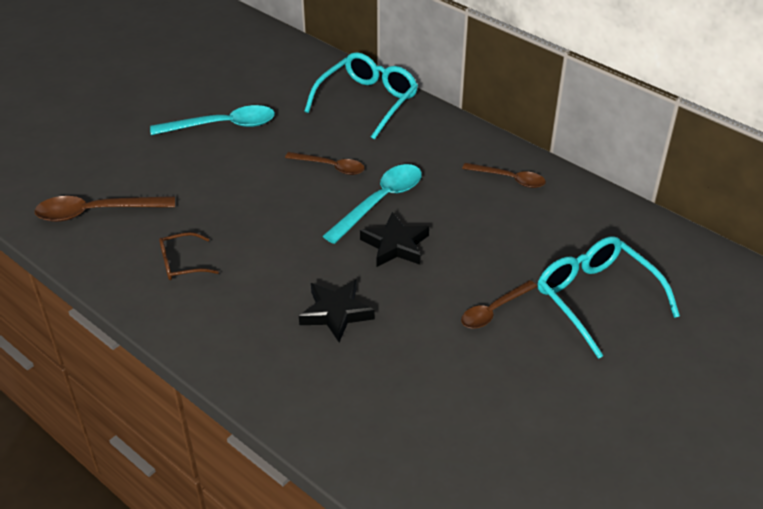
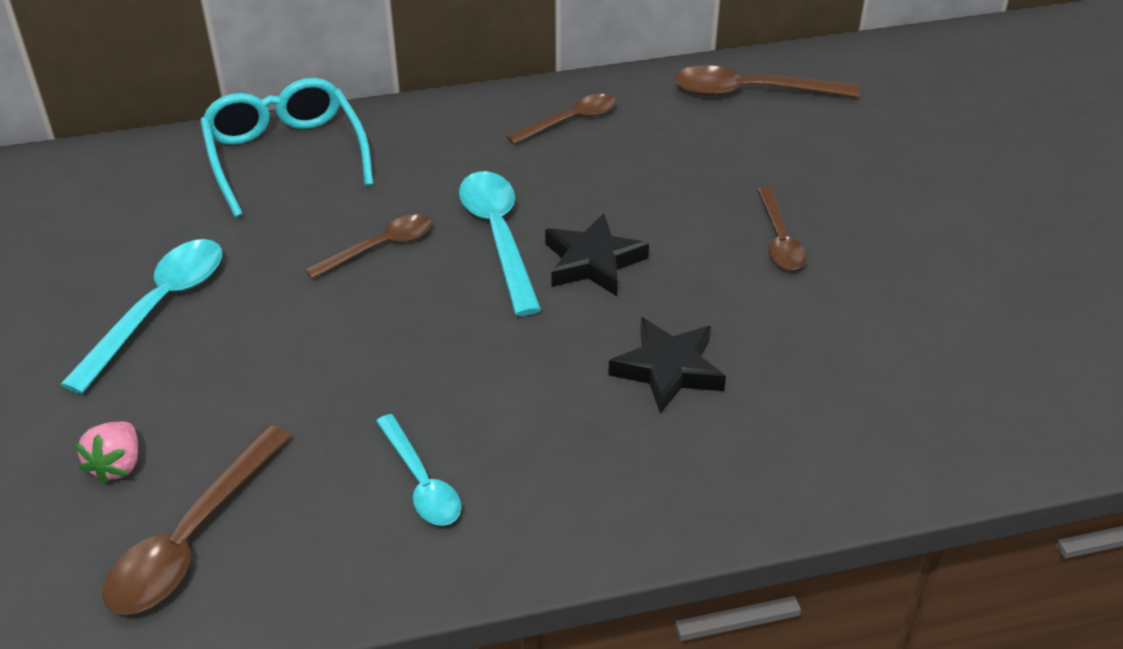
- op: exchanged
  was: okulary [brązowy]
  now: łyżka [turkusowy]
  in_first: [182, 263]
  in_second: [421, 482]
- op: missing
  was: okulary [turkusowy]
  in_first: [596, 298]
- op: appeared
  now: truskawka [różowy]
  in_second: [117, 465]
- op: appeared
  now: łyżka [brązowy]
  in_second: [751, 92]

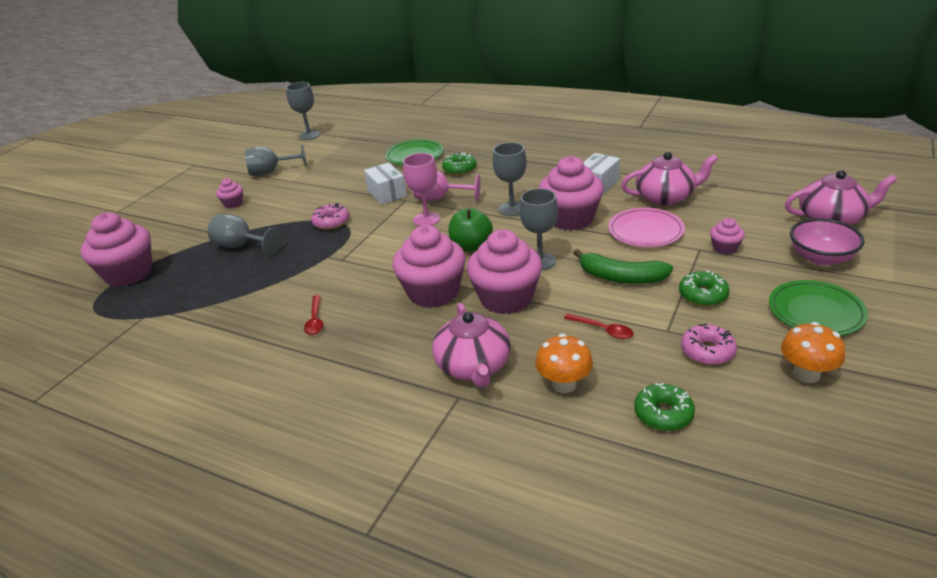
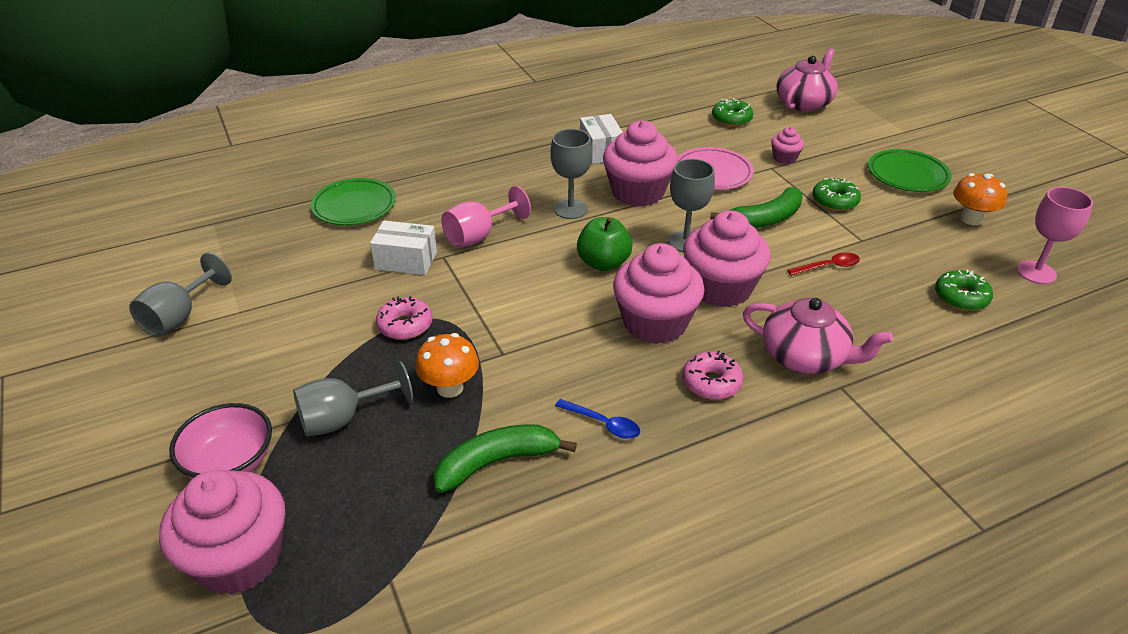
- op: missing
  was: muffinka [różowy]
  in_first: [233, 203]
- op: missing
  was: kielich [szary]
  in_first: [309, 135]
- op: colour
  was: łyżka [czerwony]
  now: łyżka [niebieski]
  in_first: [315, 320]
  in_second: [603, 424]
- op: relocated
  was: kielich [różowy]
  in_first: [426, 219]
  in_second: [1036, 272]
- op: relocated
  was: donut [zielony]
  in_first: [459, 169]
  in_second: [731, 119]
- op: relocated
  was: grzyb [pomarańczowy]
  in_first: [564, 384]
  in_second: [450, 388]
- op: missing
  was: imbryk [różowy]
  in_first: [665, 197]
- op: relocated
  was: donut [różowy]
  in_first: [707, 351]
  in_second: [711, 382]
- op: relocated
  was: miska [różowy]
  in_first: [821, 258]
  in_second: [230, 463]
- op: appeared
  now: banan [zielony]
  in_second: [497, 462]

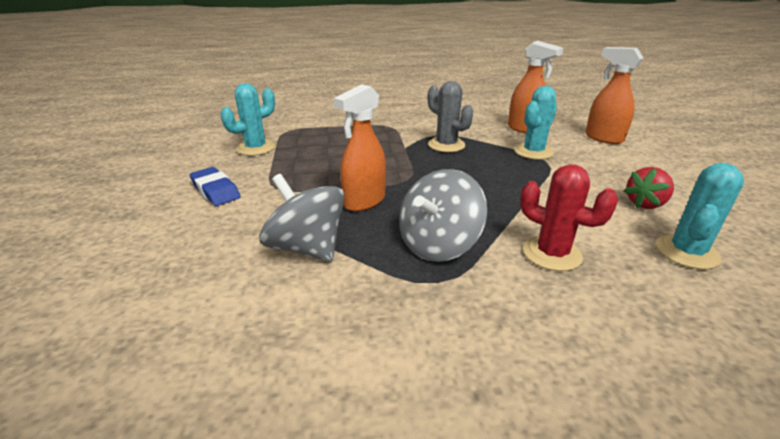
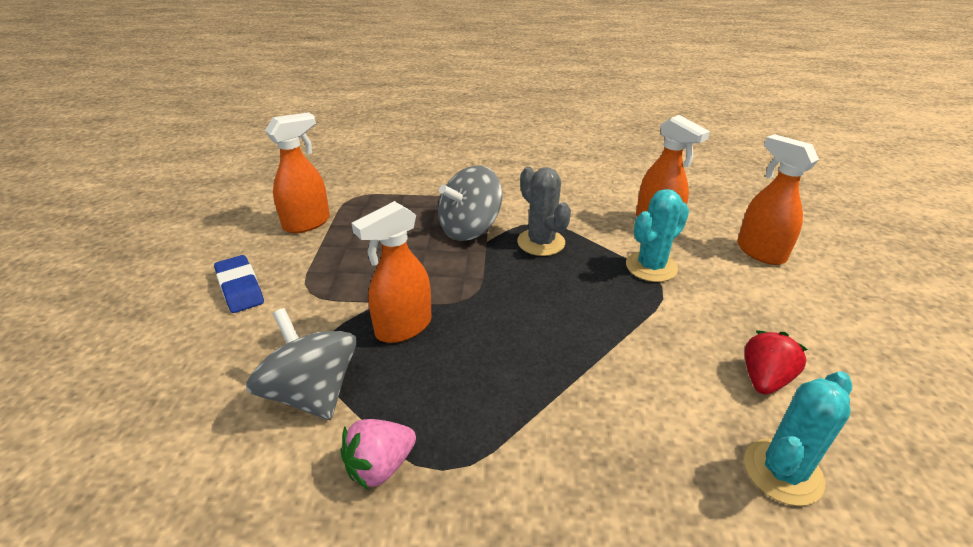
- op: exchanged
  was: kaktus [turkusowy]
  now: spryskiwacz [pomarańczowy]
  in_first: [256, 148]
  in_second: [307, 223]
- op: relocated
  was: bączek [szary]
  in_first: [438, 244]
  in_second: [469, 229]
- op: missing
  was: kaktus [czerwony]
  in_first: [552, 253]
- op: spun
  was: truskawka [czerwony]
  in_first: [645, 204]
  in_second: [764, 379]
  clockwise: 150
- op: appeared
  now: truskawka [różowy]
  in_second: [380, 466]

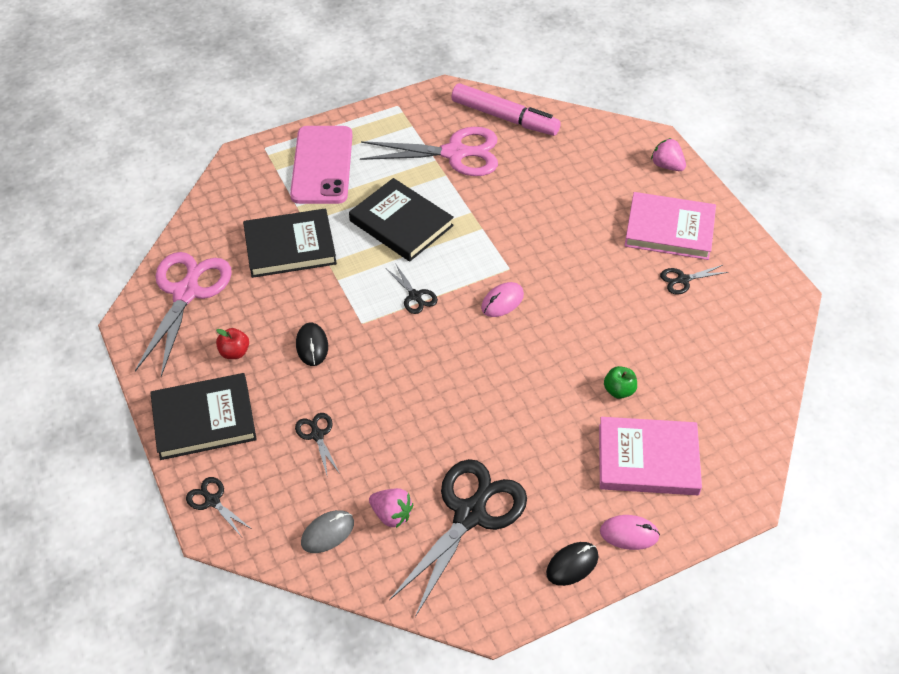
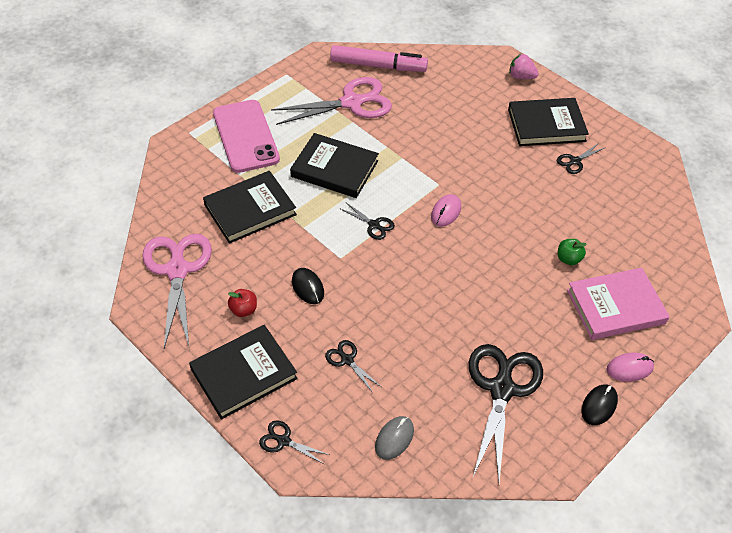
- op: missing
  was: truskawka [różowy]
  in_first: [391, 514]
- op: colour
  was: książka [różowy]
  now: książka [czarny]
  in_first: [669, 229]
  in_second: [546, 125]

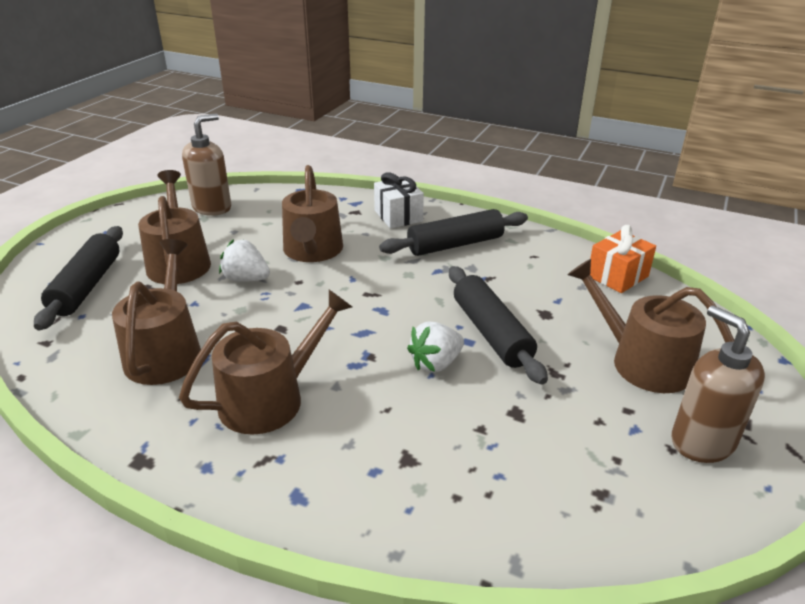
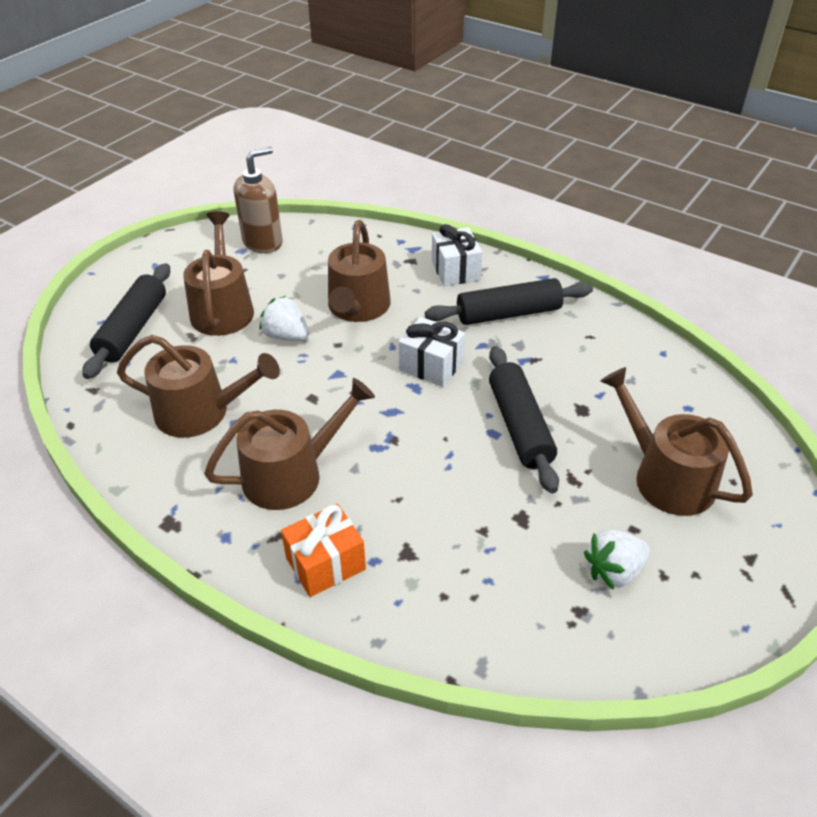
- op: spun
  was: konewka [brązowy]
  in_first: [165, 351]
  in_second: [201, 412]
  clockwise: 90
- op: relocated
  was: truskawka [biały]
  in_first: [436, 363]
  in_second: [614, 571]
- op: relocated
  was: prezent [pomarańczowy]
  in_first: [617, 276]
  in_second: [325, 563]
- op: missing
  was: dozownik mydła [brązowy]
  in_first: [702, 441]
- op: appeared
  now: prezent [biały]
  in_second: [431, 366]

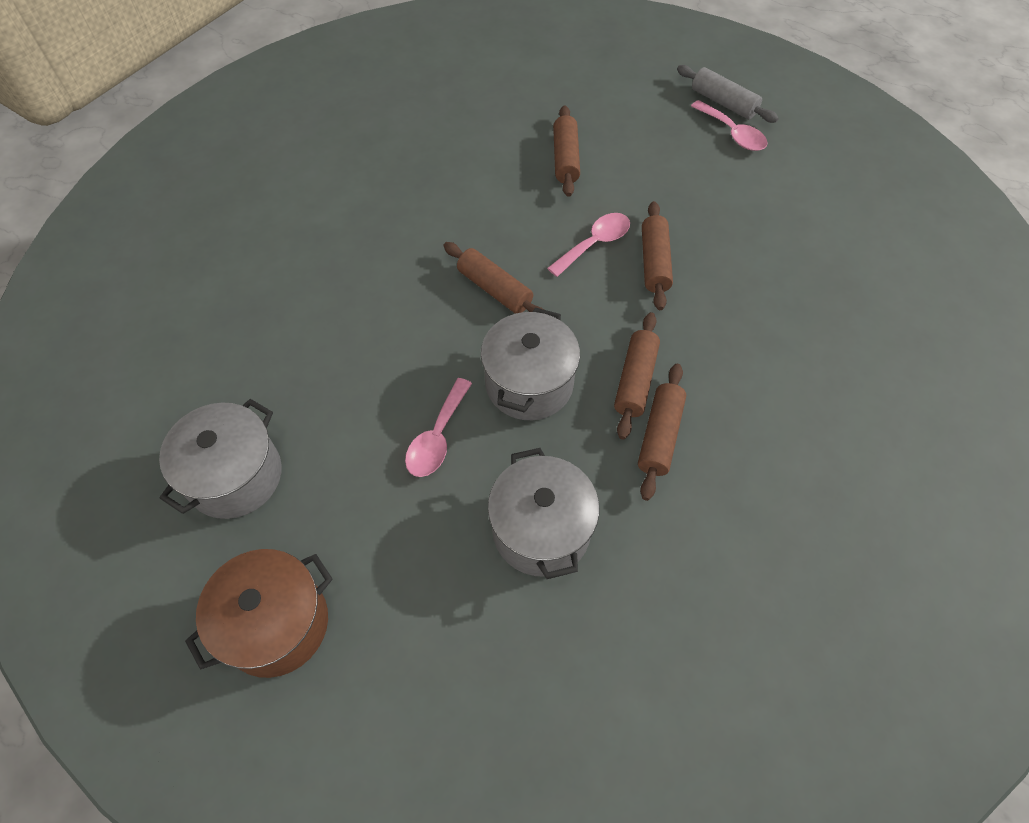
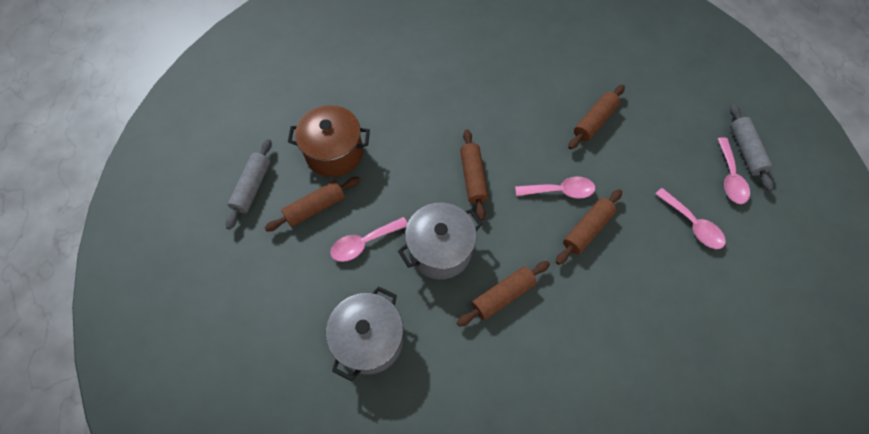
- op: exchanged
  was: garnek [szary]
  now: wałek do ciasta [szary]
  in_first: [235, 476]
  in_second: [252, 187]
- op: relocated
  was: garnek [brązowy]
  in_first: [276, 624]
  in_second: [334, 153]
- op: relocated
  was: wałek do ciasta [brązowy]
  in_first: [659, 436]
  in_second: [315, 208]
- op: appeared
  now: łyżka [różowy]
  in_second: [692, 224]

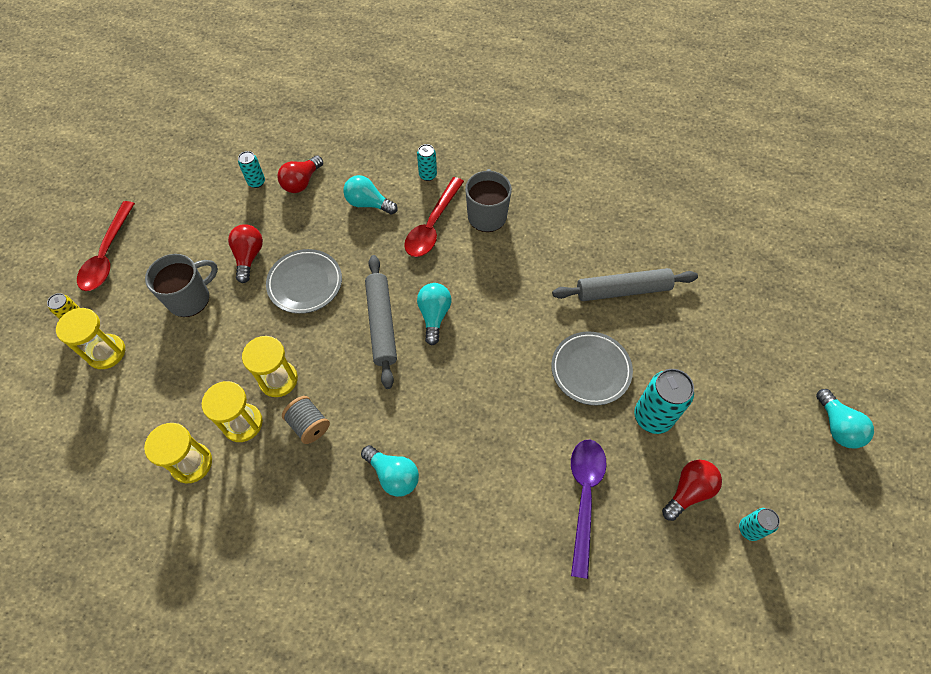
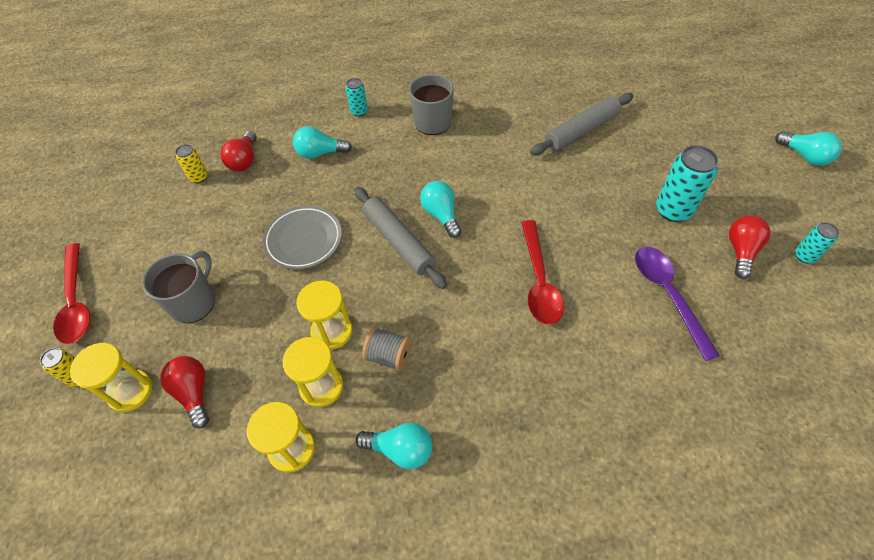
- op: relocated
  was: żarówka [czerwony]
  in_first: [249, 257]
  in_second: [194, 393]
- op: colour
  was: puszka [turkusowy]
  now: puszka [żółty]
  in_first: [256, 182]
  in_second: [199, 177]
- op: relocated
  was: żarówka [turkusowy]
  in_first: [393, 475]
  in_second: [400, 449]
- op: relocated
  was: łyżka [czerwony]
  in_first: [432, 225]
  in_second: [539, 281]
- op: missing
  was: talerz [szary]
  in_first: [590, 370]

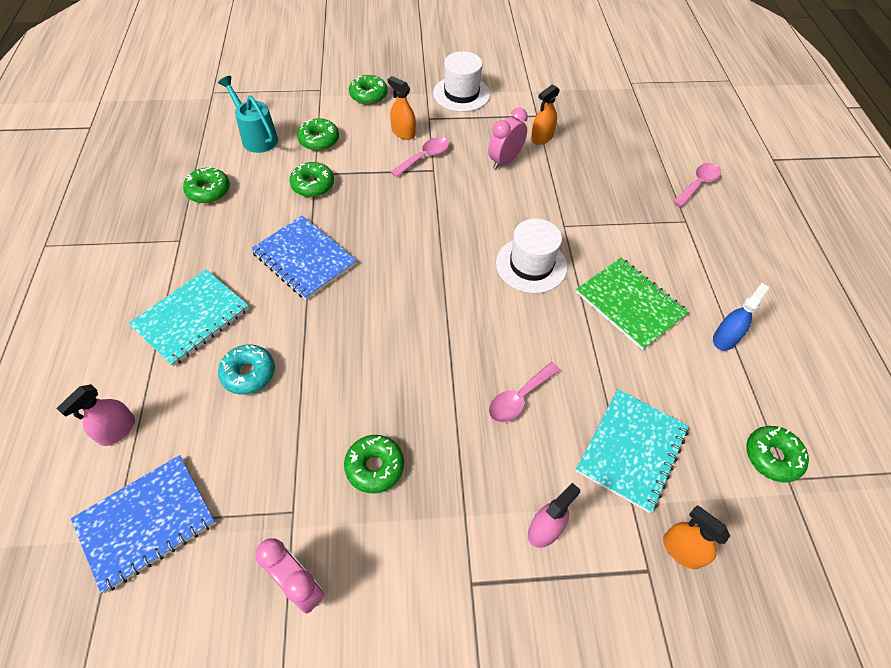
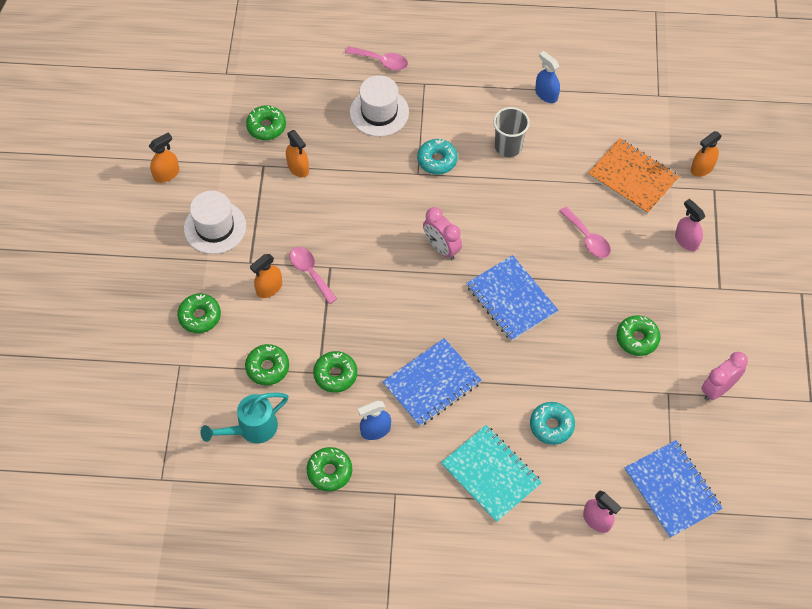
- op: relocated
  was: budzik [różowy]
  in_first: [504, 161]
  in_second: [441, 248]
- op: relocated
  was: kapelusz [biały]
  in_first: [531, 265]
  in_second: [379, 112]
- op: exchanged
  was: zeszyt [zielony]
  now: szklanka [szary]
  in_first: [630, 304]
  in_second: [508, 146]
- op: colour
  was: zeszyt [turkusowy]
  now: zeszyt [pomarańczowy]
  in_first: [631, 450]
  in_second: [632, 178]
- op: spun
  was: łyżka [różowy]
  in_first: [698, 184]
  in_second: [381, 61]
  clockwise: 150
- op: relocated
  was: donut [zielony]
  in_first: [772, 457]
  in_second: [266, 127]
- op: appeared
  now: spryskiwacz [pomarańczowy]
  in_second: [166, 174]
- op: appeared
  now: spryskiwacz [niebieski]
  in_second: [375, 430]
- op: appeared
  now: donut [turkusowy]
  in_second: [437, 160]
- op: appeared
  now: zeszyt [niebieski]
  in_second: [511, 299]

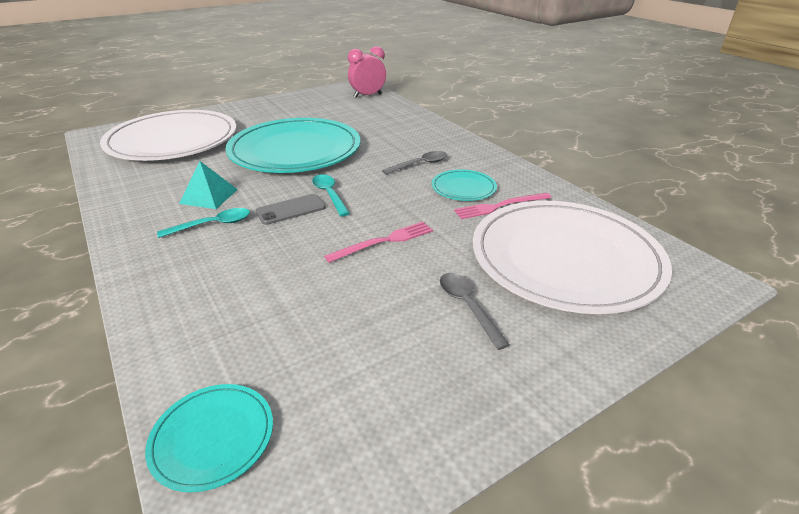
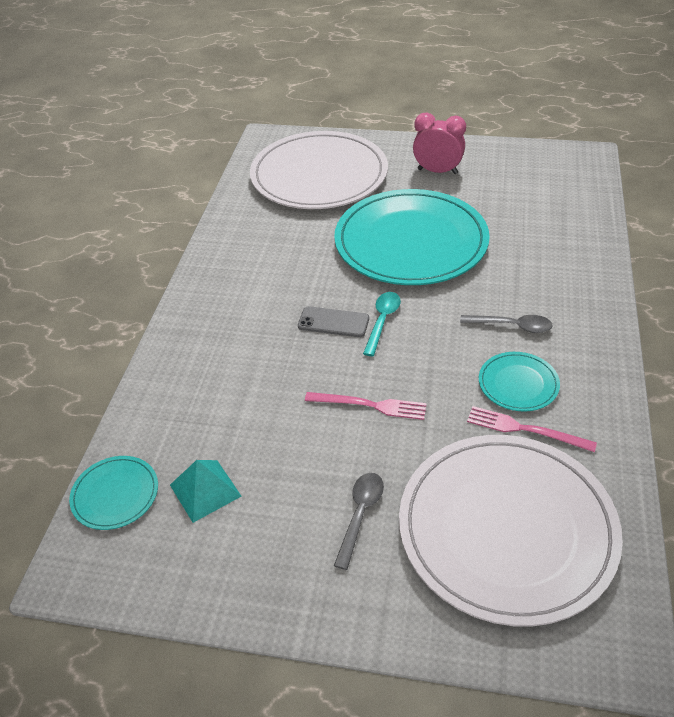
- op: missing
  was: łyżka [turkusowy]
  in_first: [212, 225]
- op: relocated
  was: piramida [turkusowy]
  in_first: [208, 196]
  in_second: [205, 490]
- op: relocated
  was: budzik [różowy]
  in_first: [367, 96]
  in_second: [437, 171]

